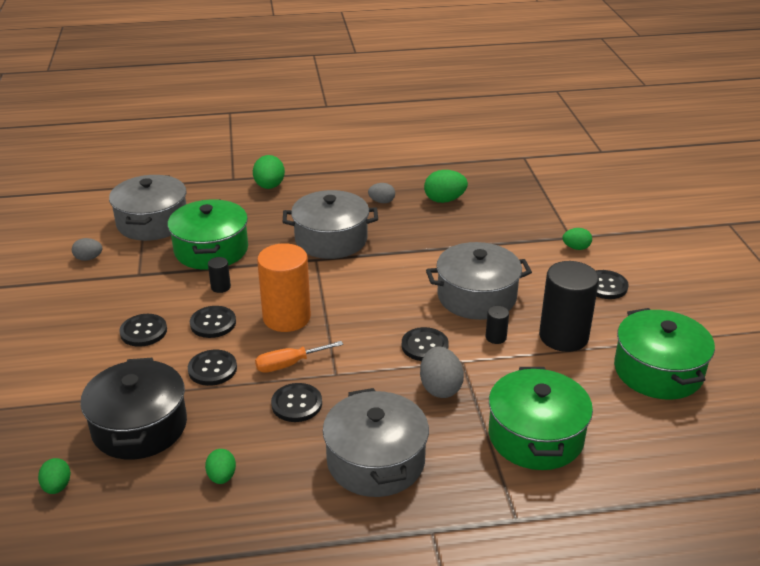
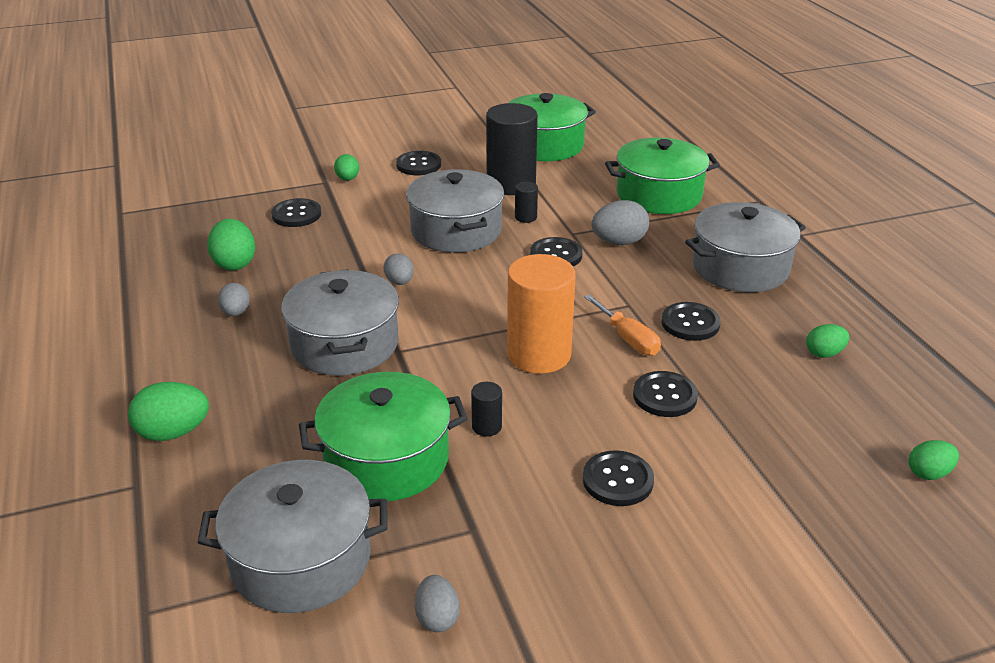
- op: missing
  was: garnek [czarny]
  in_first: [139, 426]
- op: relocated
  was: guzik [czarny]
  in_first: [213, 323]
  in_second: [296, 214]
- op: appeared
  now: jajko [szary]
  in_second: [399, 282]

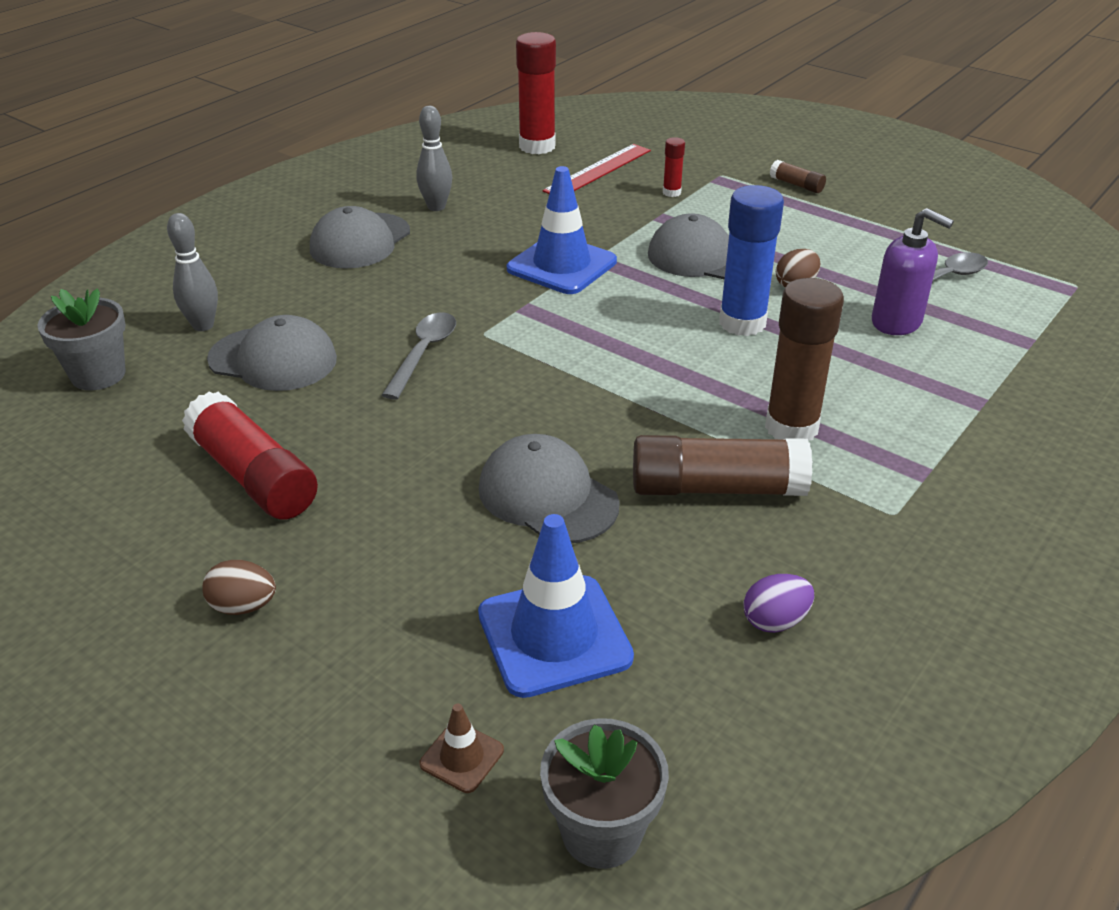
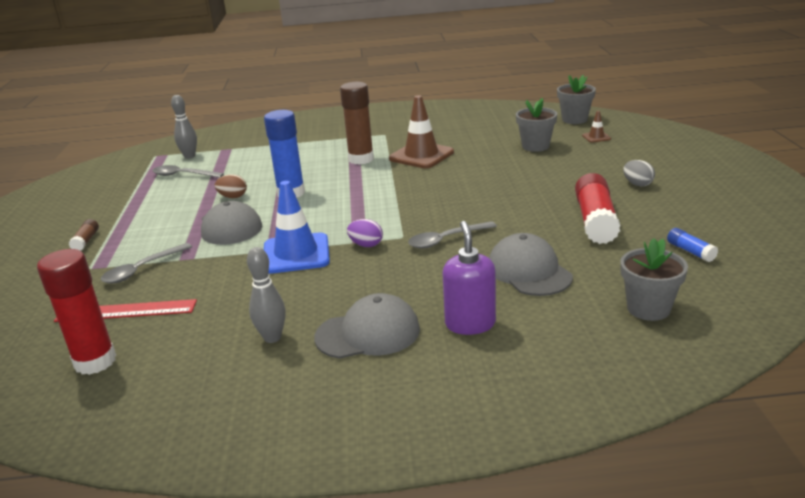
- op: relocated
  was: kręgiel [szary]
  in_first: [203, 325]
  in_second: [189, 156]
- op: colour
  was: jajko [brązowy]
  now: jajko [szary]
  in_first: [243, 606]
  in_second: [637, 184]
- op: exchanged
  was: pachołek [niebieski]
  now: doniczka [szary]
  in_first: [554, 635]
  in_second: [535, 146]
- op: missing
  was: czapka [szary]
  in_first: [547, 496]
- op: exchanged
  was: klej w sztyfcie [brązowy]
  now: pachołek [brązowy]
  in_first: [716, 488]
  in_second: [421, 155]
- op: exchanged
  was: klej w sztyfcie [czerwony]
  now: łyżka [szary]
  in_first: [671, 192]
  in_second: [141, 269]
- op: relocated
  was: jajko [fioletowy]
  in_first: [775, 621]
  in_second: [366, 245]
- op: relocated
  was: dozownik mydła [fioletowy]
  in_first: [897, 322]
  in_second: [470, 324]
- op: appeared
  now: klej w sztyfcie [niebieski]
  in_second: [690, 251]

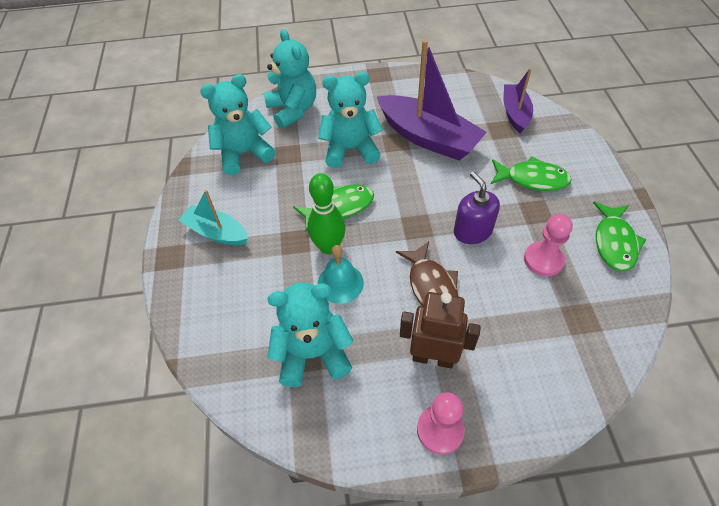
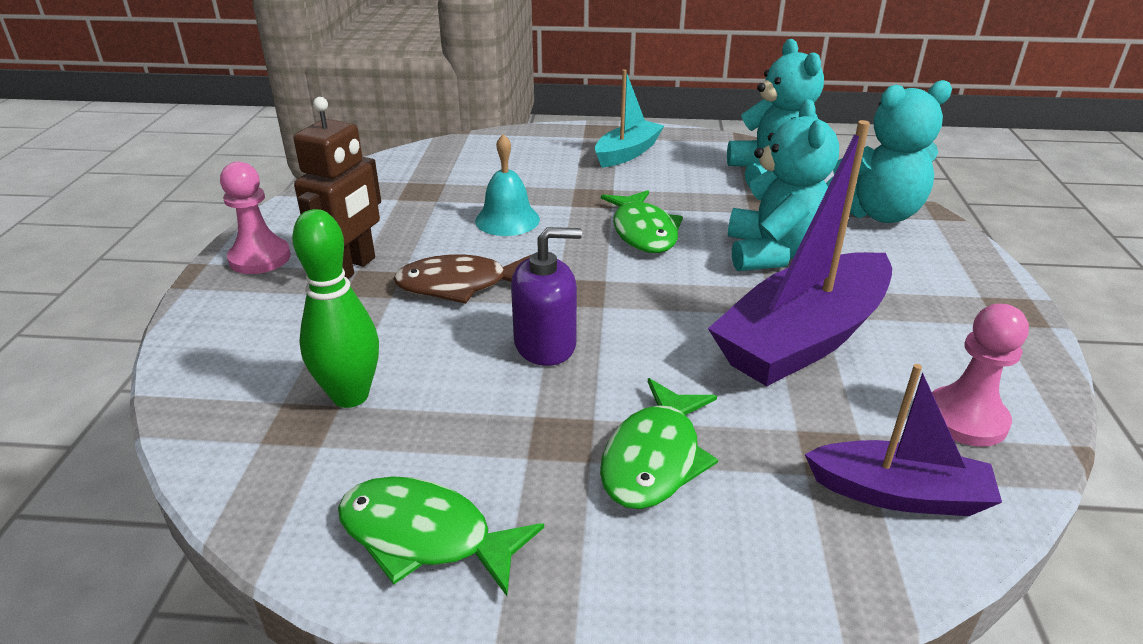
- op: missing
  was: miś [turkusowy]
  in_first: [313, 354]
- op: relocated
  was: kręgiel [zielony]
  in_first: [328, 247]
  in_second: [350, 396]
- op: relocated
  was: pionek [różowy]
  in_first: [543, 260]
  in_second: [965, 419]

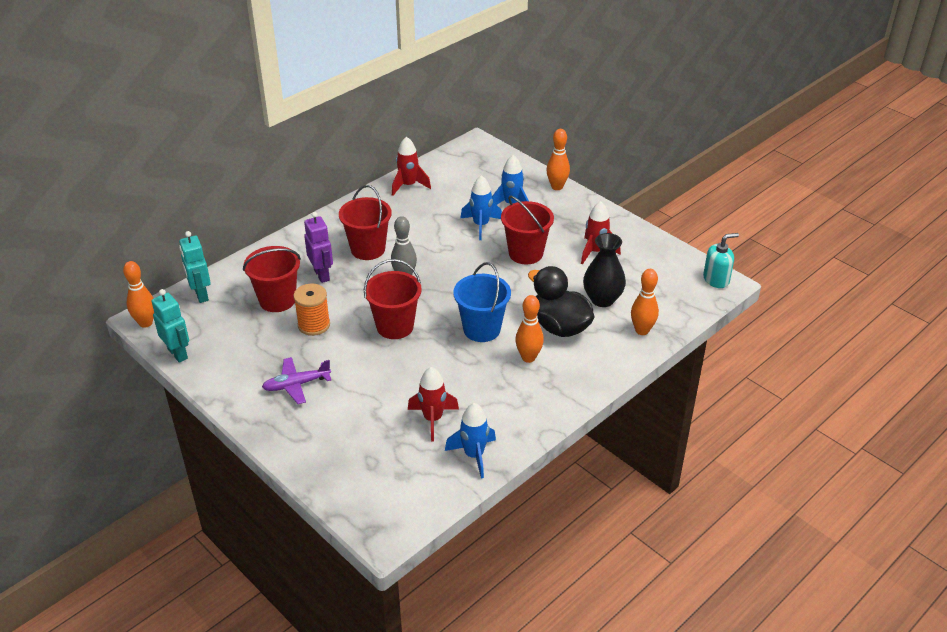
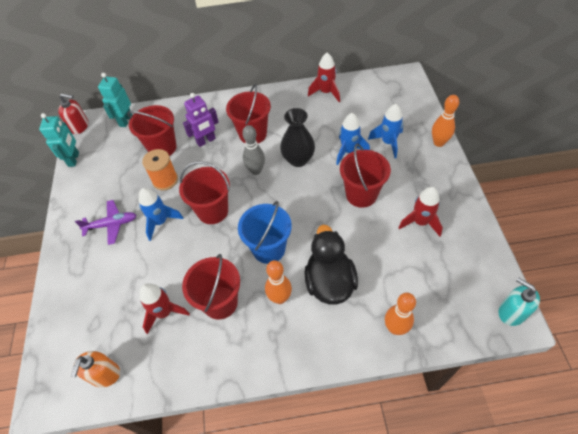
- op: exchanged
  was: kręgiel [pomarańczowy]
  now: dozownik mydła [czerwony]
  in_first: [146, 323]
  in_second: [79, 126]
- op: spun
  was: samolot [fioletowy]
  in_first: [296, 385]
  in_second: [111, 224]
  clockwise: 150
- op: spun
  was: robot [fioletowy]
  in_first: [322, 275]
  in_second: [206, 141]
  clockwise: 45
- op: relocated
  was: rakieta [niebieski]
  in_first: [474, 455]
  in_second: [160, 222]
- op: relocated
  was: wazon [czarny]
  in_first: [602, 299]
  in_second: [298, 159]
- op: spun
  was: dozownik mydła [turkusowy]
  in_first: [716, 279]
  in_second: [511, 312]
  clockwise: -150
- op: appeared
  now: dozownik mydła [pomarańczowy]
  in_second: [104, 374]
- op: appeared
  now: wiadro [czerwony]
  in_second: [220, 302]

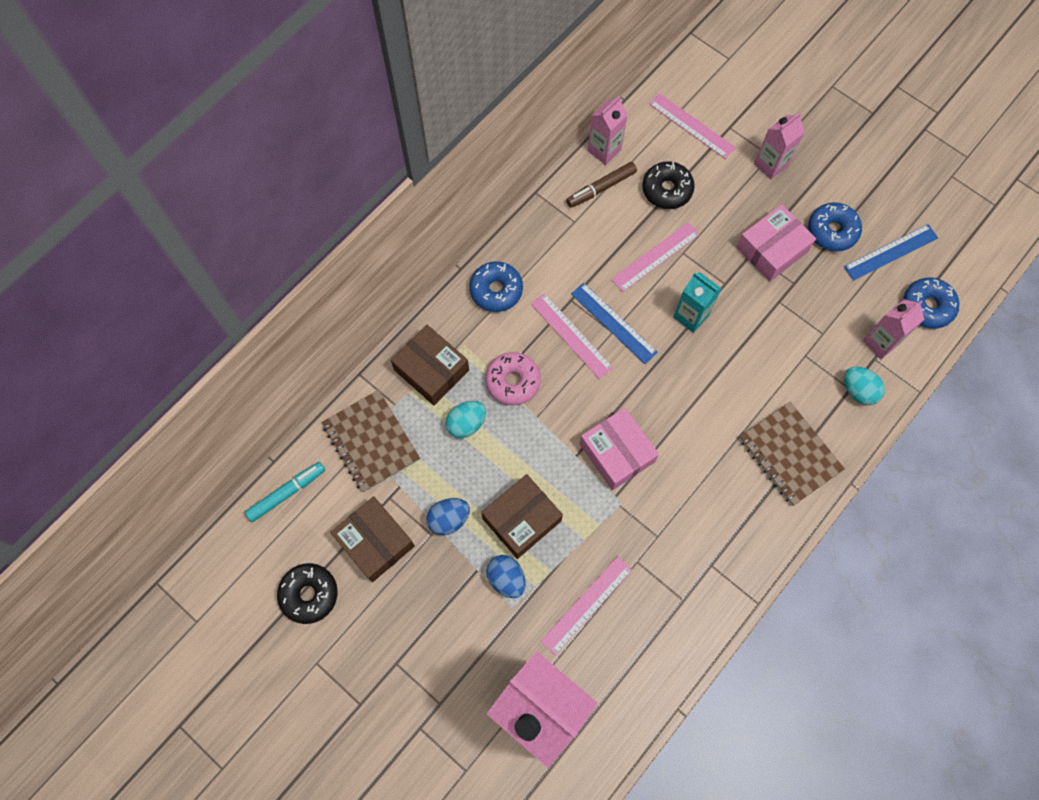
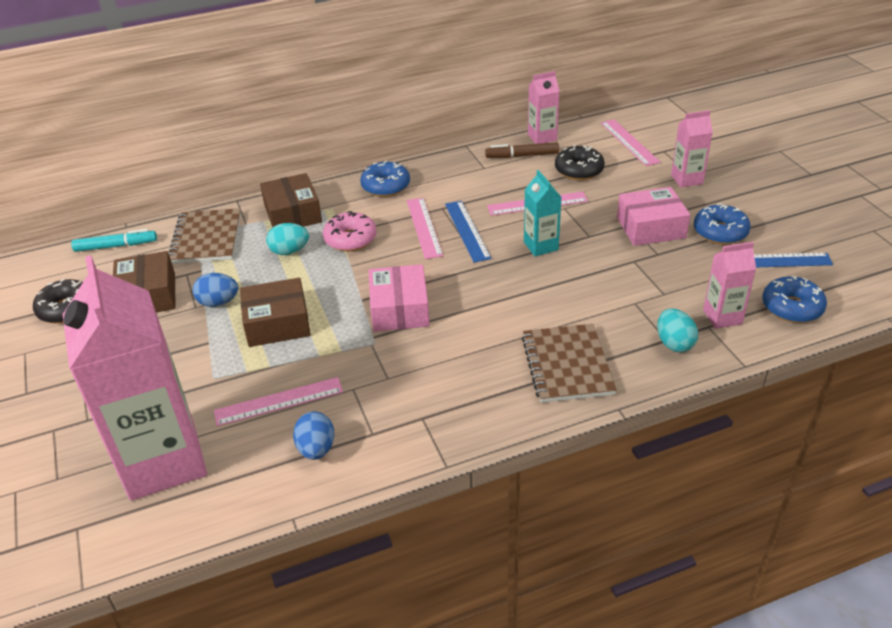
- op: relocated
  was: jajko [niebieski]
  in_first: [506, 579]
  in_second: [316, 449]

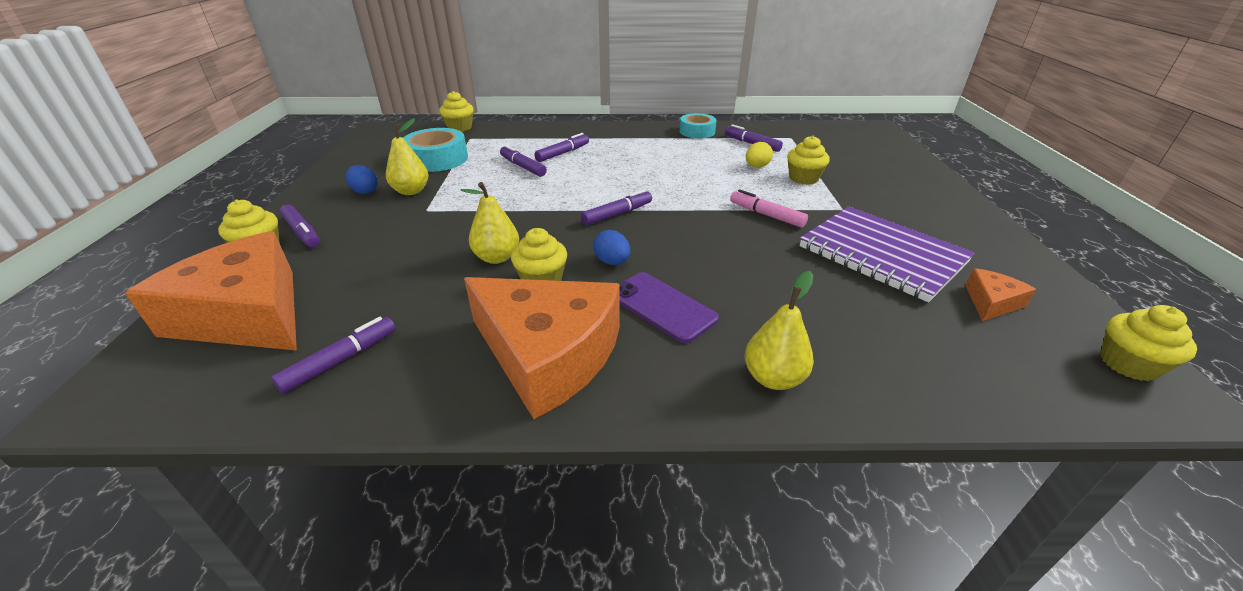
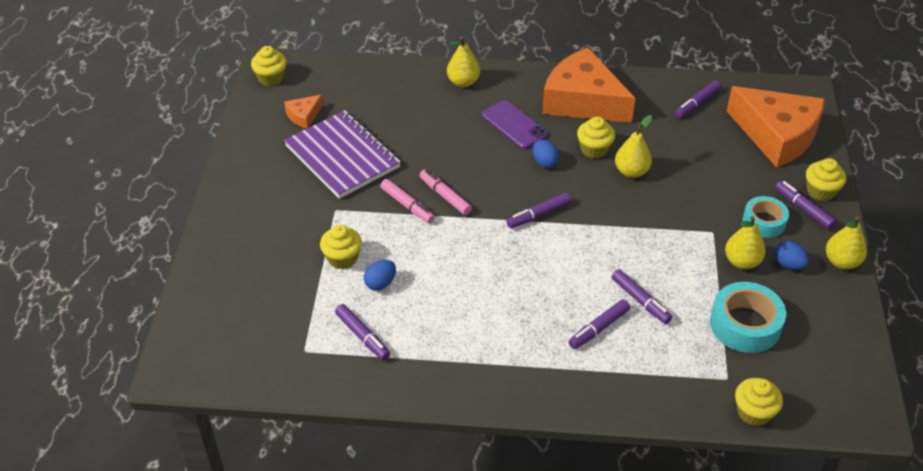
- op: relocated
  was: taśma klejąca [turkusowy]
  in_first: [697, 131]
  in_second: [764, 222]
- op: colour
  was: jajko [żółty]
  now: jajko [niebieski]
  in_first: [756, 167]
  in_second: [380, 283]
- op: appeared
  now: flamaster [różowy]
  in_second: [445, 196]
- op: appeared
  now: gruszka [żółty]
  in_second: [841, 262]

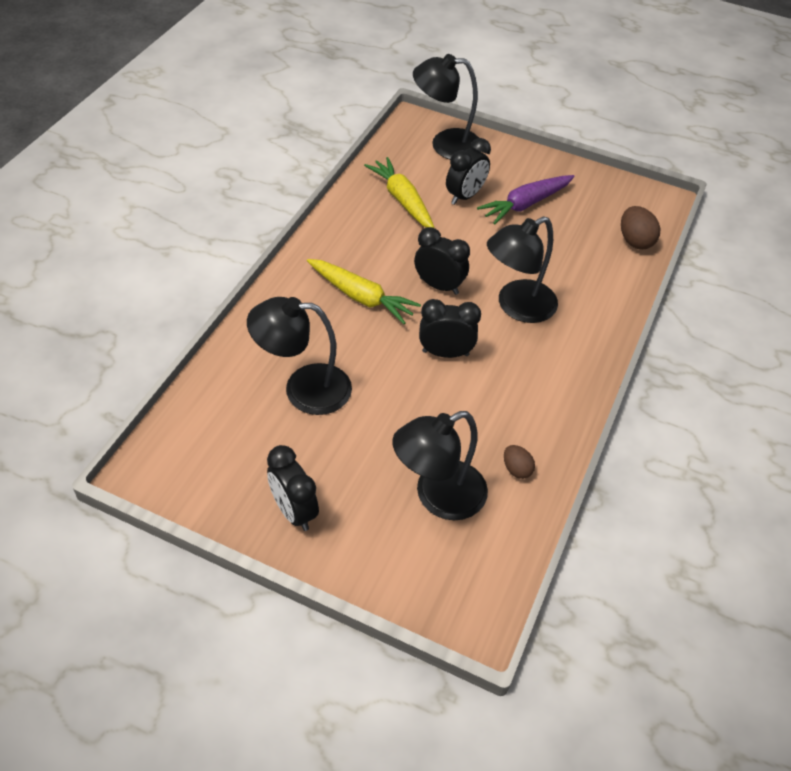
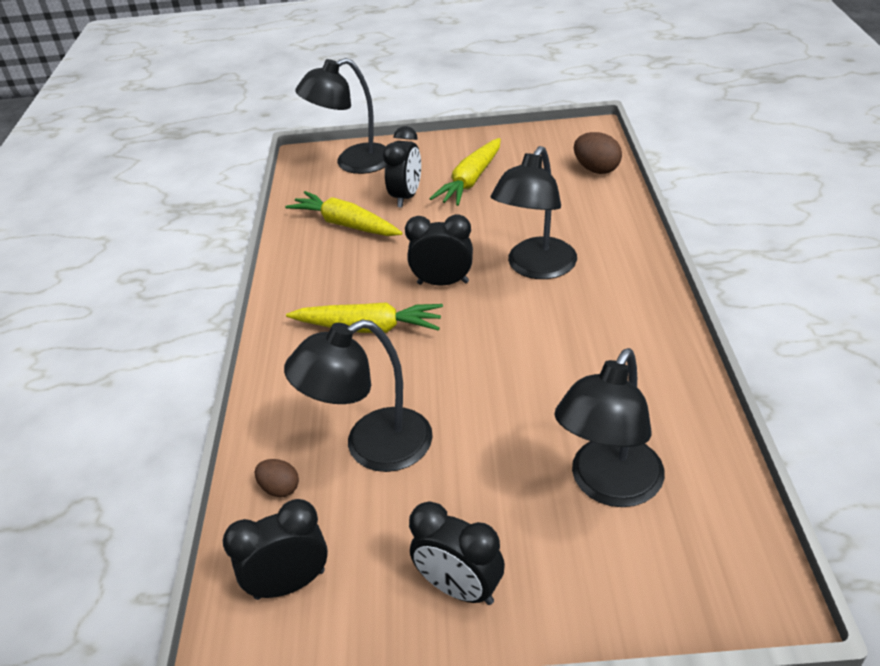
- op: relocated
  was: budzik [czarny]
  in_first: [445, 353]
  in_second: [290, 584]
- op: colour
  was: marchewka [fioletowy]
  now: marchewka [żółty]
  in_first: [526, 204]
  in_second: [471, 180]
- op: relocated
  was: jajko [brązowy]
  in_first: [516, 469]
  in_second: [280, 488]

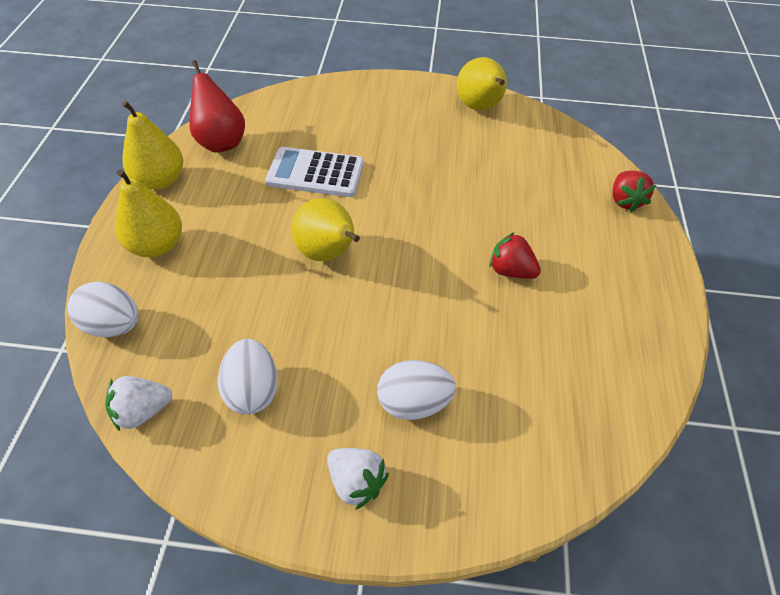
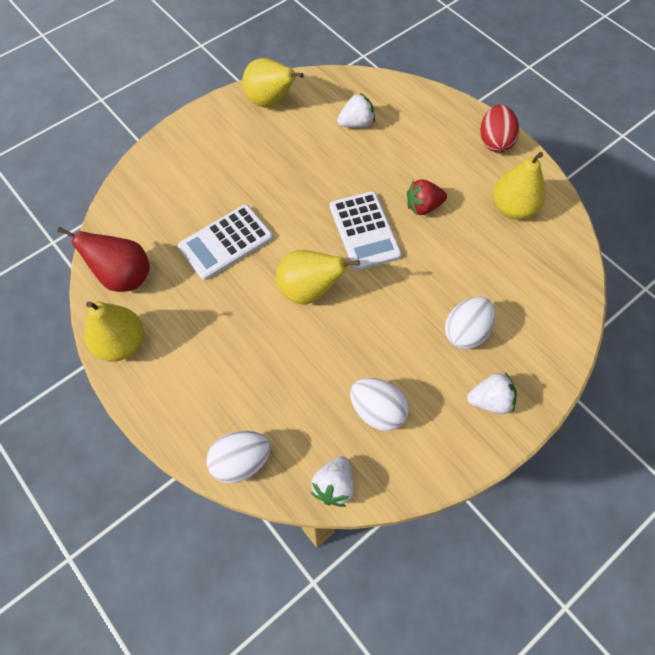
- op: relocated
  was: gruszka [żółty]
  in_first: [157, 245]
  in_second: [513, 208]
- op: missing
  was: truskawka [czerwony]
  in_first: [625, 201]
- op: appeared
  now: kalkulator [biały]
  in_second: [364, 231]
- op: appeared
  now: truskawka [biały]
  in_second: [356, 123]
- op: appeared
  now: jajko [czerwony]
  in_second: [495, 142]

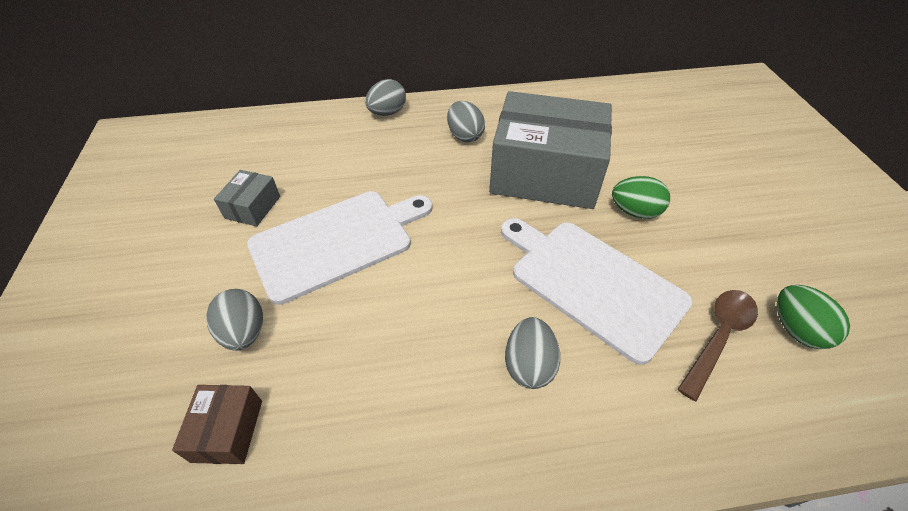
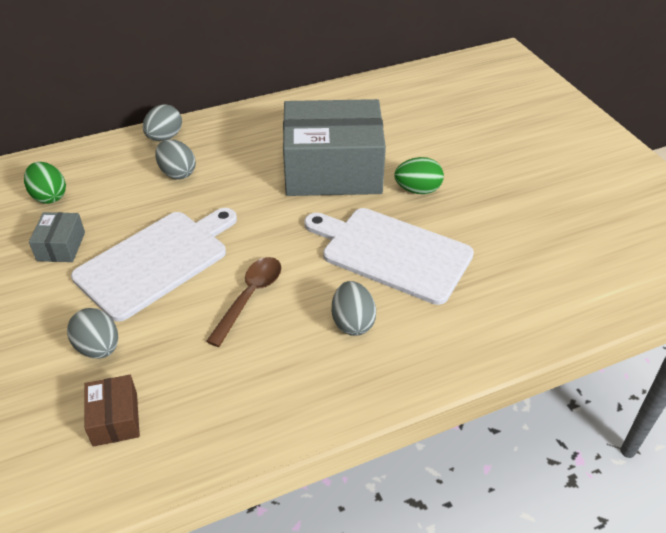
- op: relocated
  was: jajko [szary]
  in_first: [465, 136]
  in_second: [177, 173]
- op: relocated
  was: łyżka [brązowy]
  in_first: [718, 337]
  in_second: [249, 297]
- op: relocated
  was: jajko [zielony]
  in_first: [796, 329]
  in_second: [49, 196]

